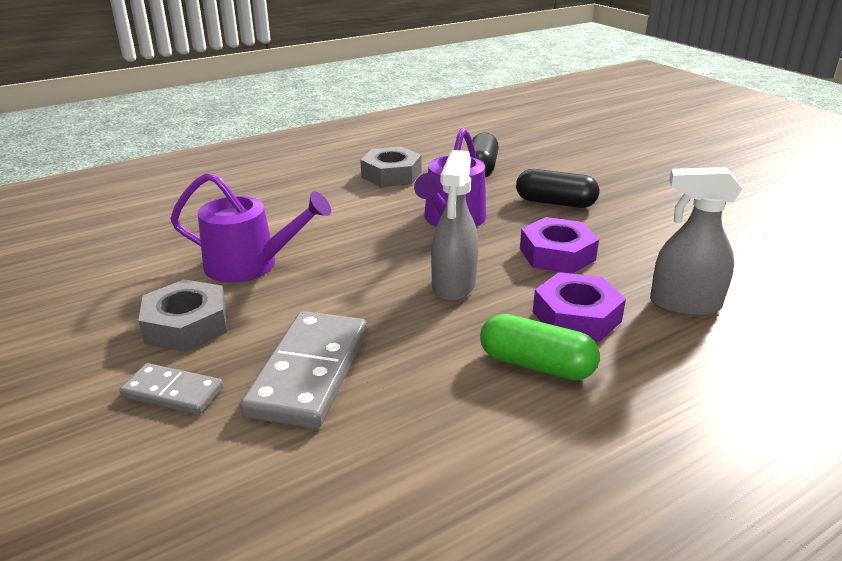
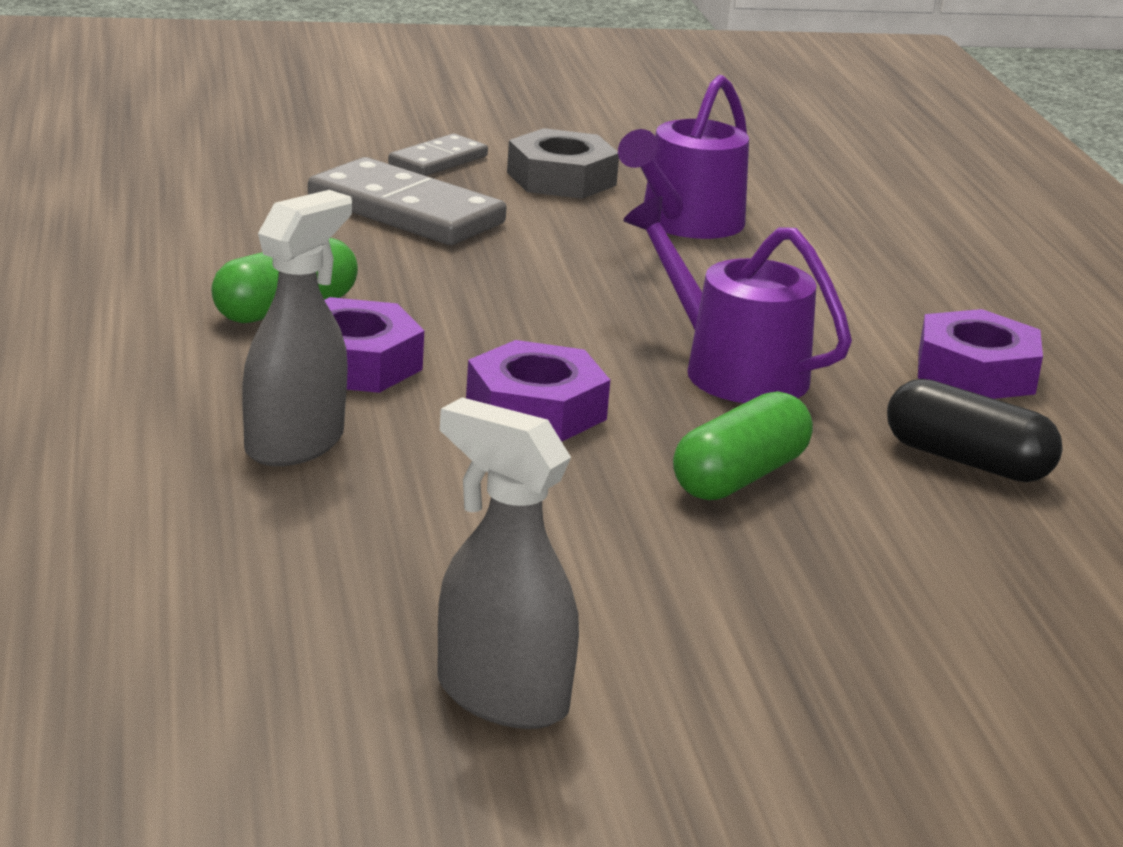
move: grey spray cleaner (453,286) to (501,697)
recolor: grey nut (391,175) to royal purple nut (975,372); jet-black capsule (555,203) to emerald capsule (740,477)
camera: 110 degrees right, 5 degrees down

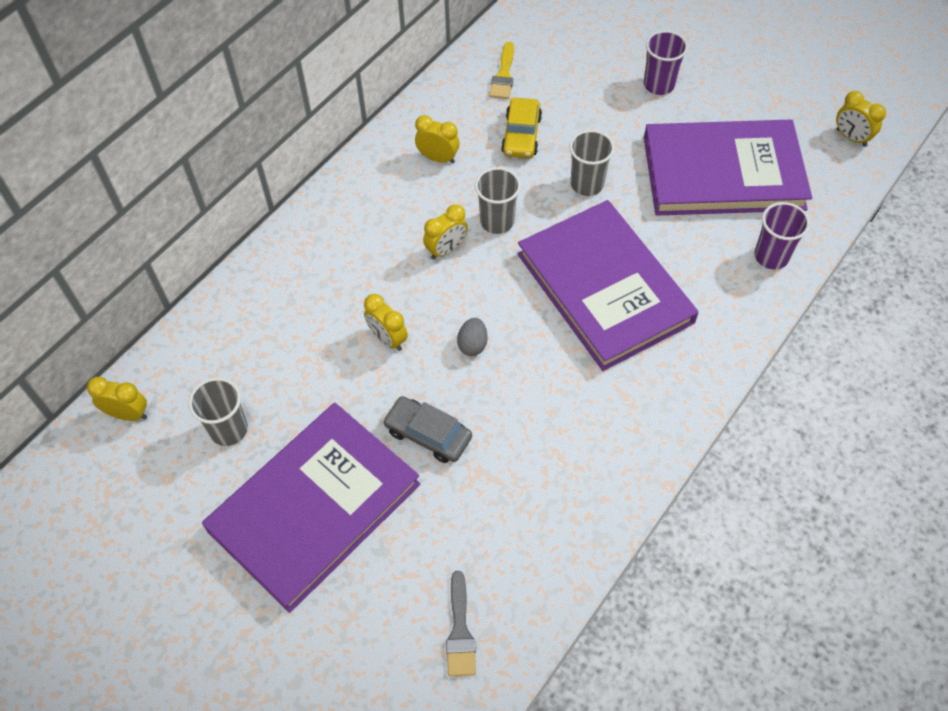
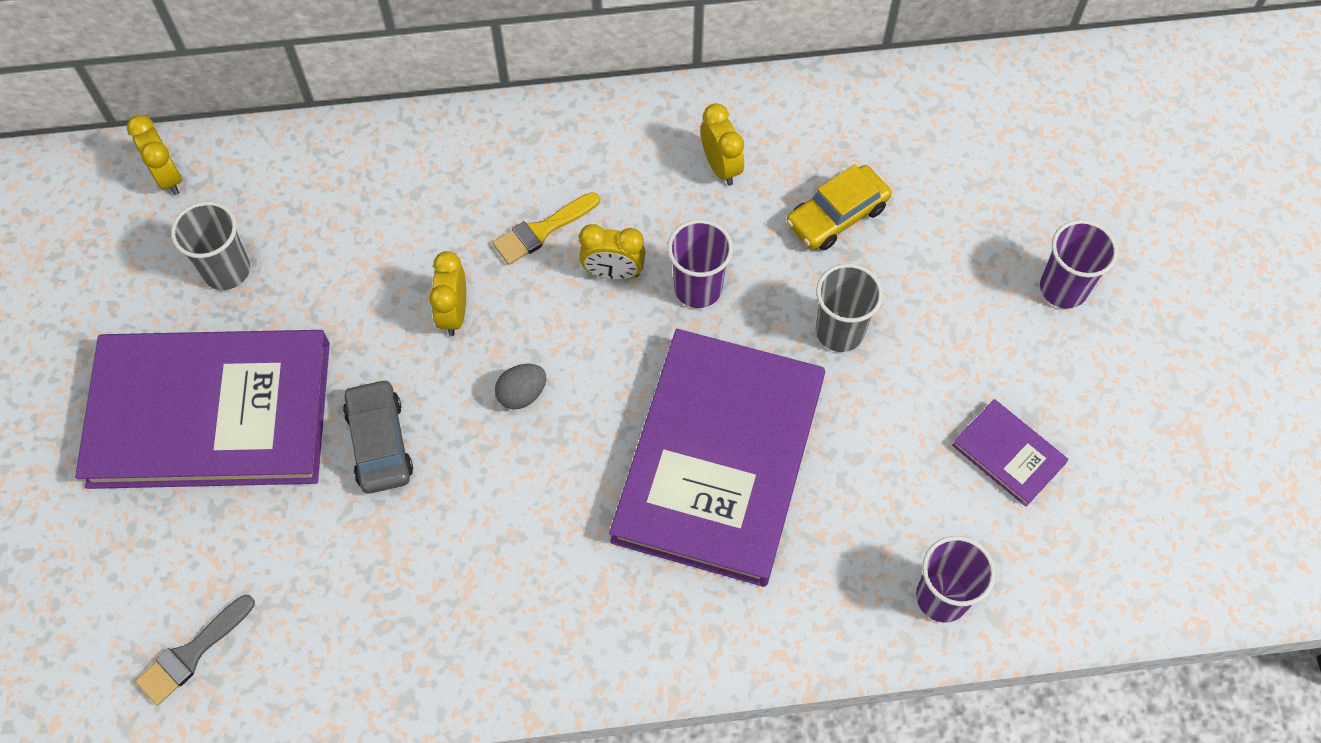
delete: yellow bedside clock (851,137)
move: yellow brush (503,75) to (542,230)
recolor: grey tumbler (497,221) to royal purple tumbler (698,288)
resize: royal purple hardback (723,172) = (1008,454) x0.41
camera: 45 degrees right, 5 degrees up

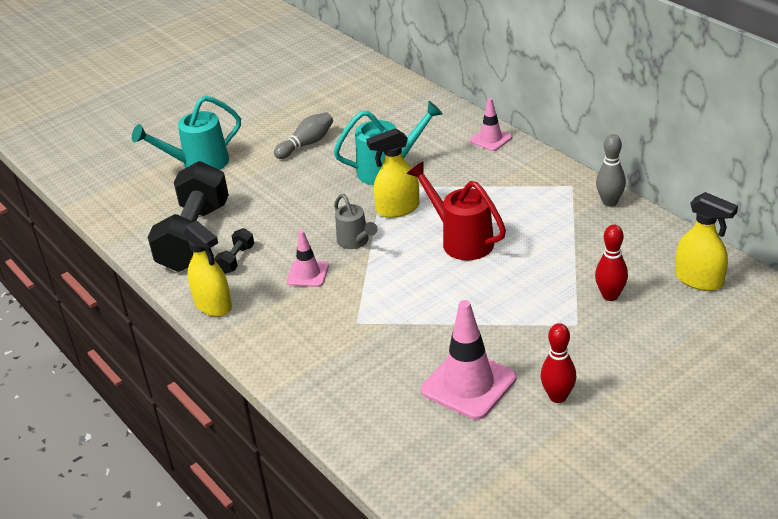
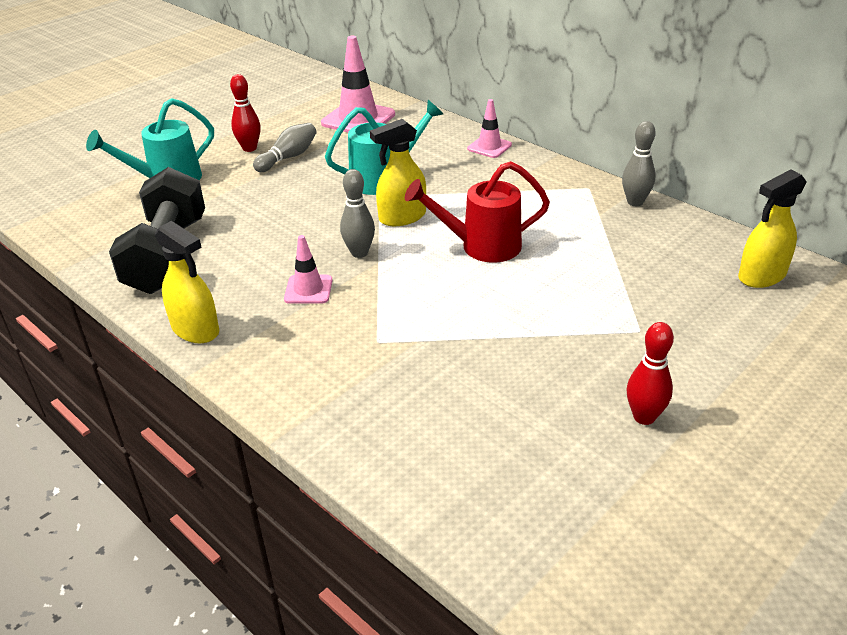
delete: jet-black dumbbell (236,259)
move: rosy traffic cone (468,384) to (358,119); red bowling pin (610,296) to (249,148)
replace: grey sprinkling can (355,242) to grey bowling pin (359,253)
rotate: red sprinkling can (461,240) = (482,246) 45 degrees counterclockwise; yellow spray cleaner (699,280) = (761,276) 120 degrees clockwise
camera: 10 degrees left, 0 degrees up

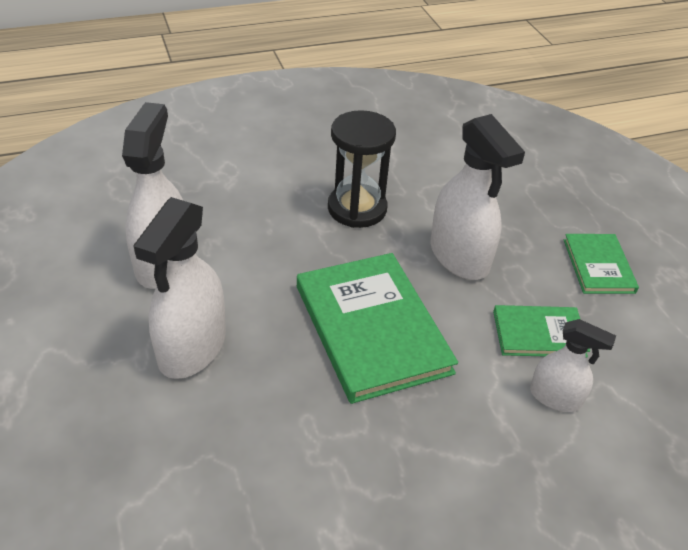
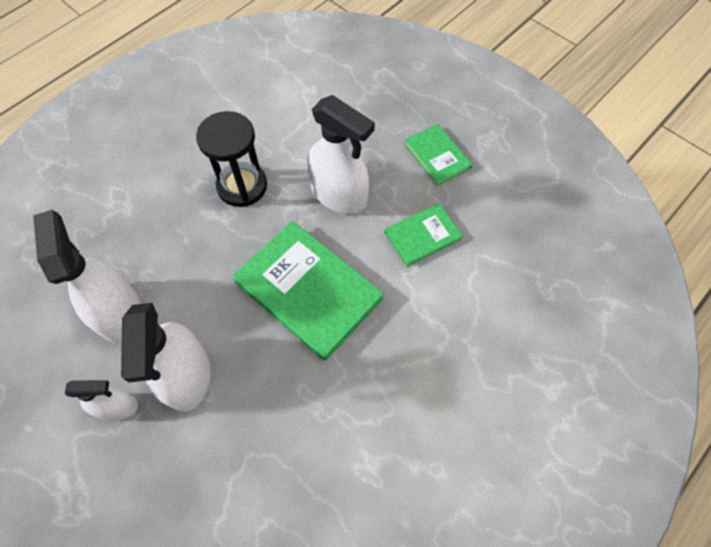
move: pure white spray cleaner (555,397) to (117,407)
camera: 25 degrees left, 20 degrees up

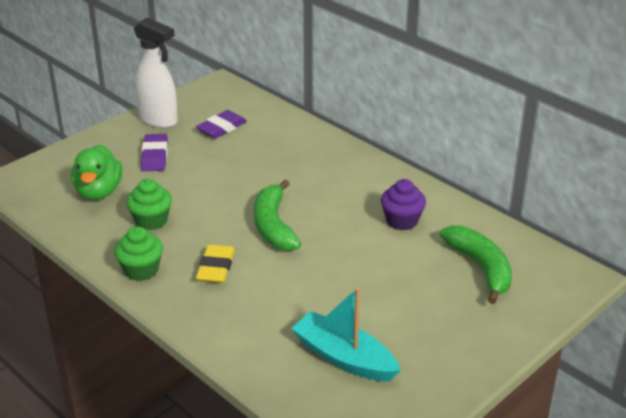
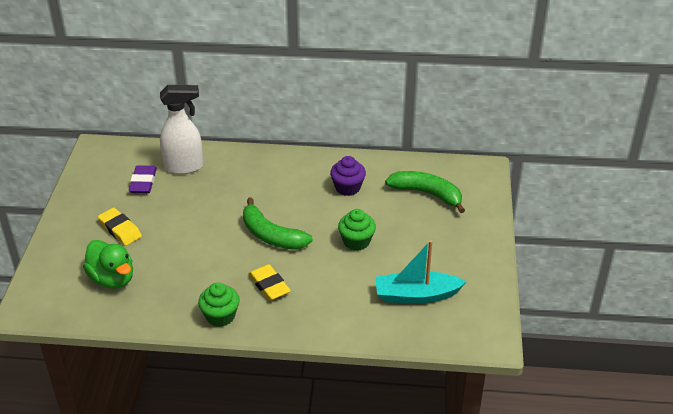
move: emerald fairy cake (151,220) to (356,241); pure white spray cleaner (159,120) to (184,167)
recolor: royal purple pencil eraser (155,156) to yellow pencil eraser (120,229)
camera: 40 degrees left, 5 degrees up

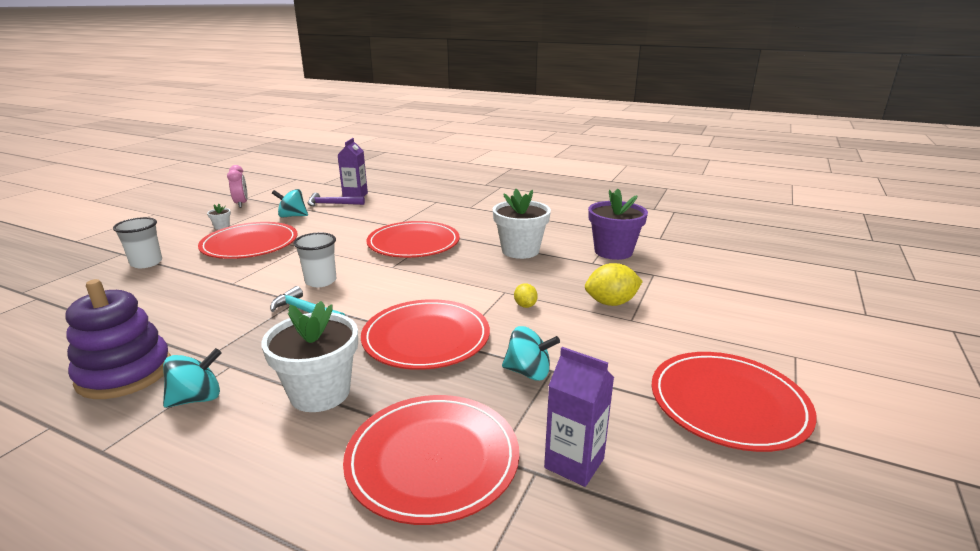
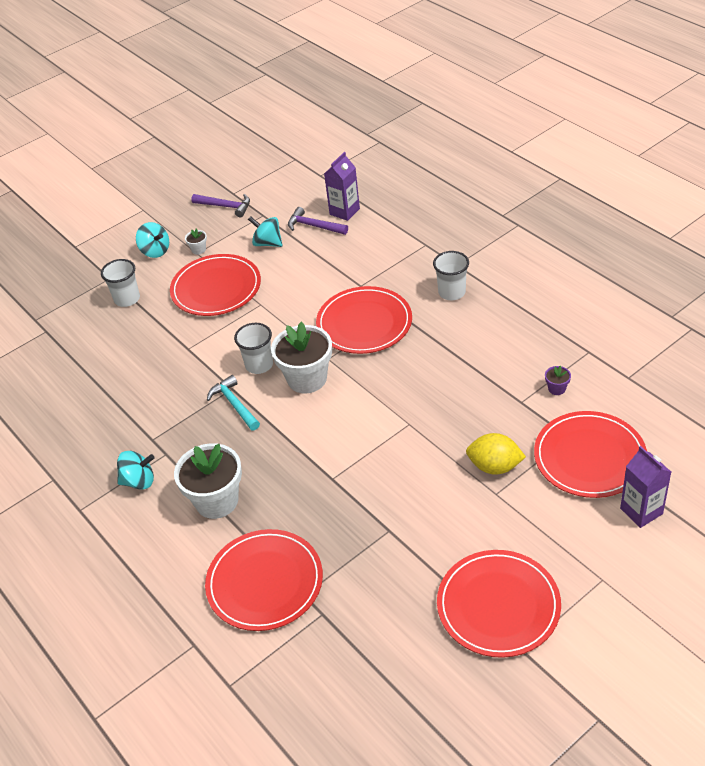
delete: royal purple ring stacker (125,373); yellow lemon (525,305)
insert: pure white tumbler (452,292)
move: red plate (426,338) to (589,457); pure white plant pot (520,250) to (307,379); turquoise toy top (528,372) to (155,251); royal purple juice carton (574,463) to (641,511)
replace: rosy bedside clock (241,204) to royal purple claw hammer (226,206)
resize: royal purple plant pot (613,251) = (556,389) x0.41
camera: 30 degrees right, 20 degrees up

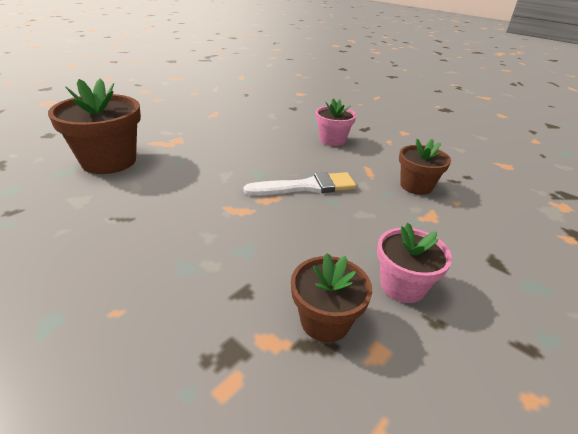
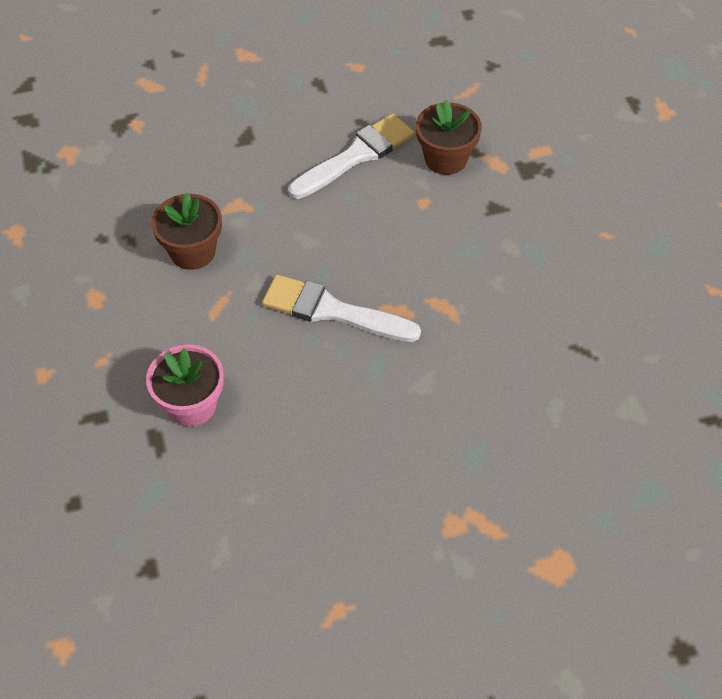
delete: russet plant pot (109,161)
replace: rosy plant pot (402,285) to pure white brush (356,156)
camera: 145 degrees left, 20 degrees up

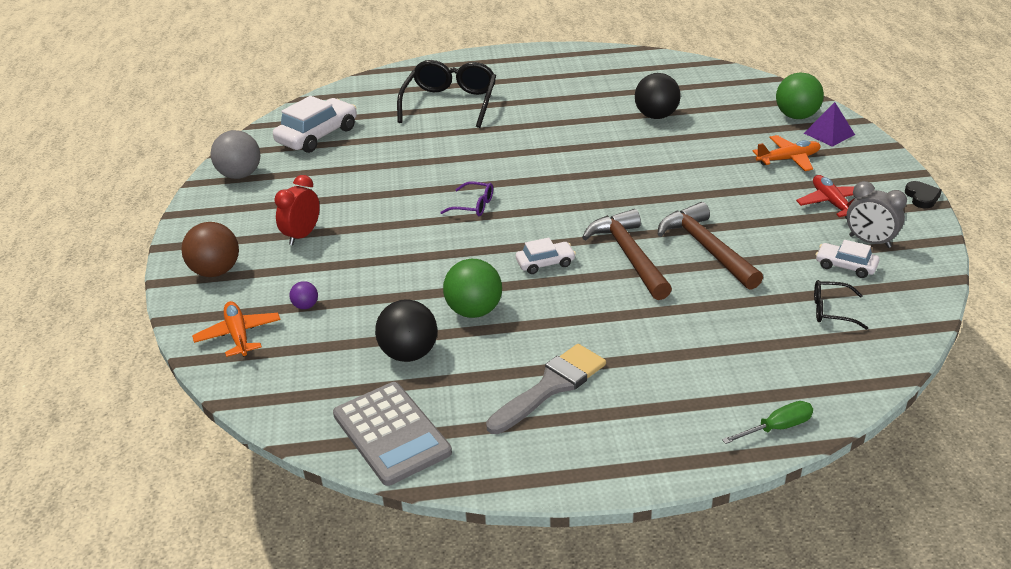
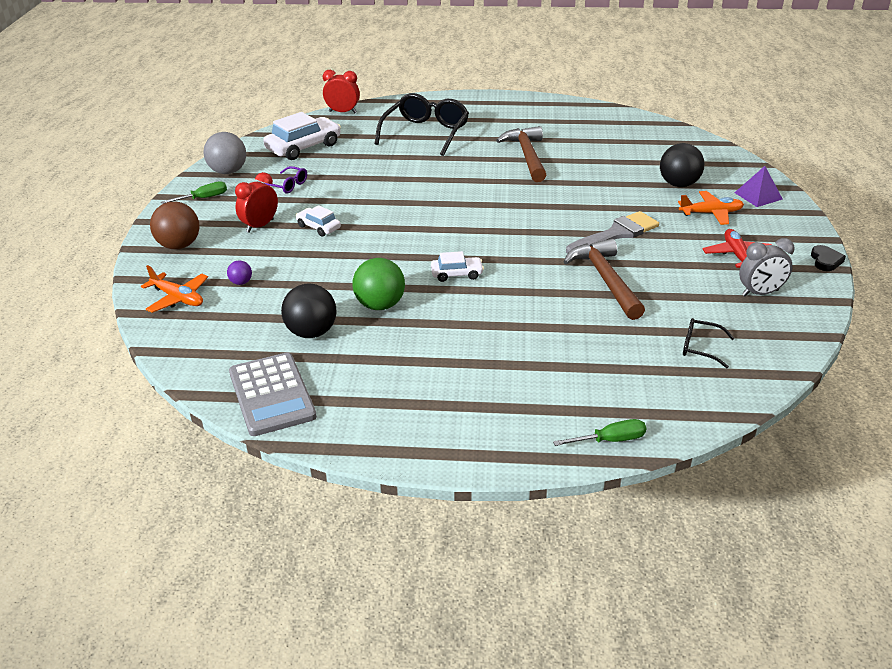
delete: emerald play ball (796,116)
insert: emerald hand screwdriver (203,198); red bedside clock (342,112)
move: royal purple spectacles (473,206) to (287,185); grey brush (551,387) to (616,234); russet claw hammer (629,255) to (527,156); jet-black play ball (656,116) to (678,184); pure white car (845,266) to (318,227)
rotate: orange toy plane (238,335) = (178,298) 135 degrees clockwise; grey bedside clock (869,241) = (760,293) 60 degrees counterclockwise
camera: 10 degrees right, 0 degrees up

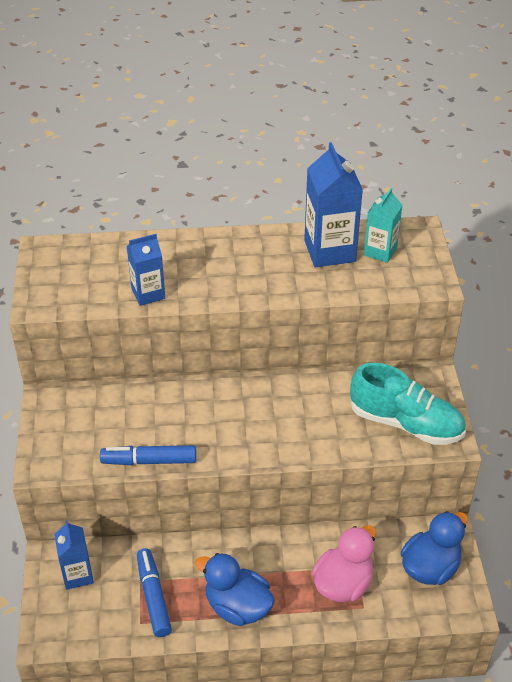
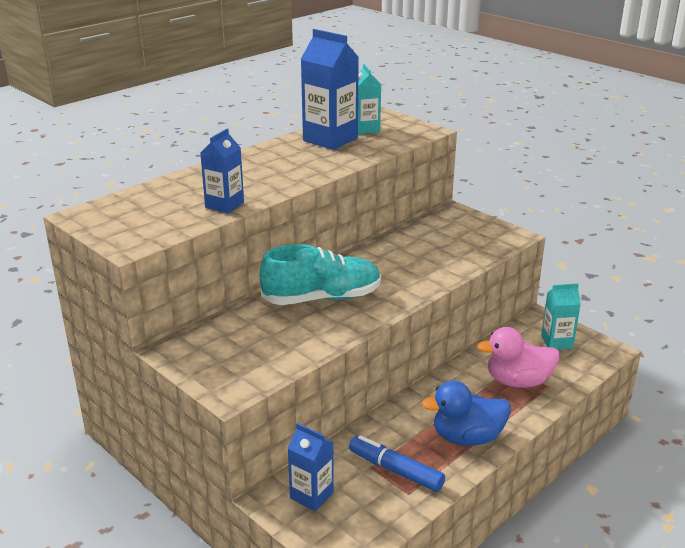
delete: blue marker (149,461)
move: turquoise lace-up shoe (405,423) to (322,298)
replace: blue rubber duck (430,567) to turquoise juice carton (556,342)
rotate: rosy rubber duck (343,584) = (518,381) 90 degrees counterclockwise
camera: 40 degrees left, 15 degrees down

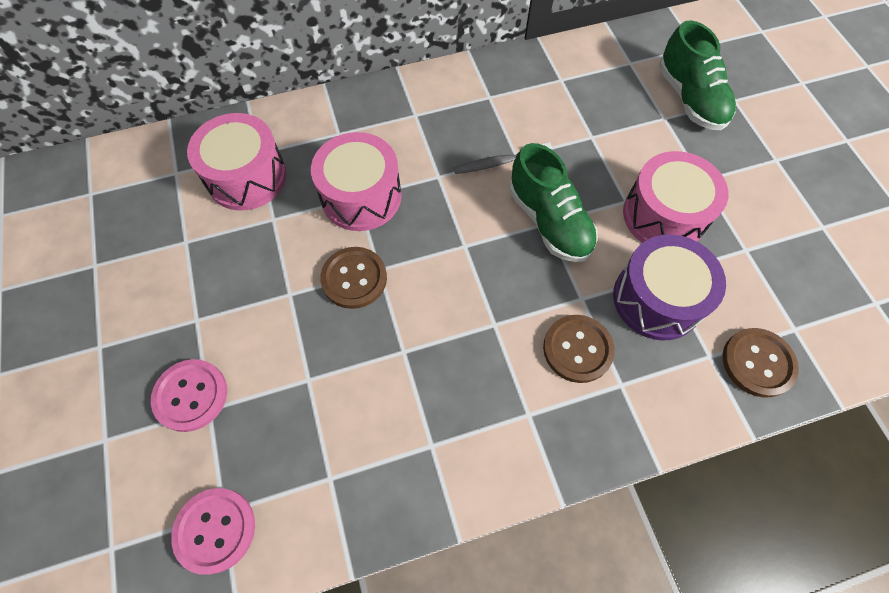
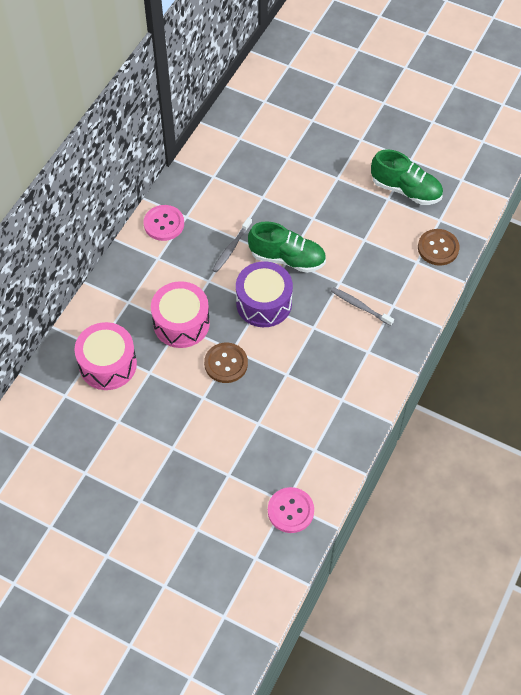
delete: rosy toy drum (664,215)
move: rosy shirt button (191,395) to (164,224); royal purple toy drum (657,299) to (264,303); emerald lace-up shoe (690,99) to (406,190)
replace: russet shirt button (577,349) to grey toothbrush (360,306)
camera: 45 degrees left, 5 degrees down

